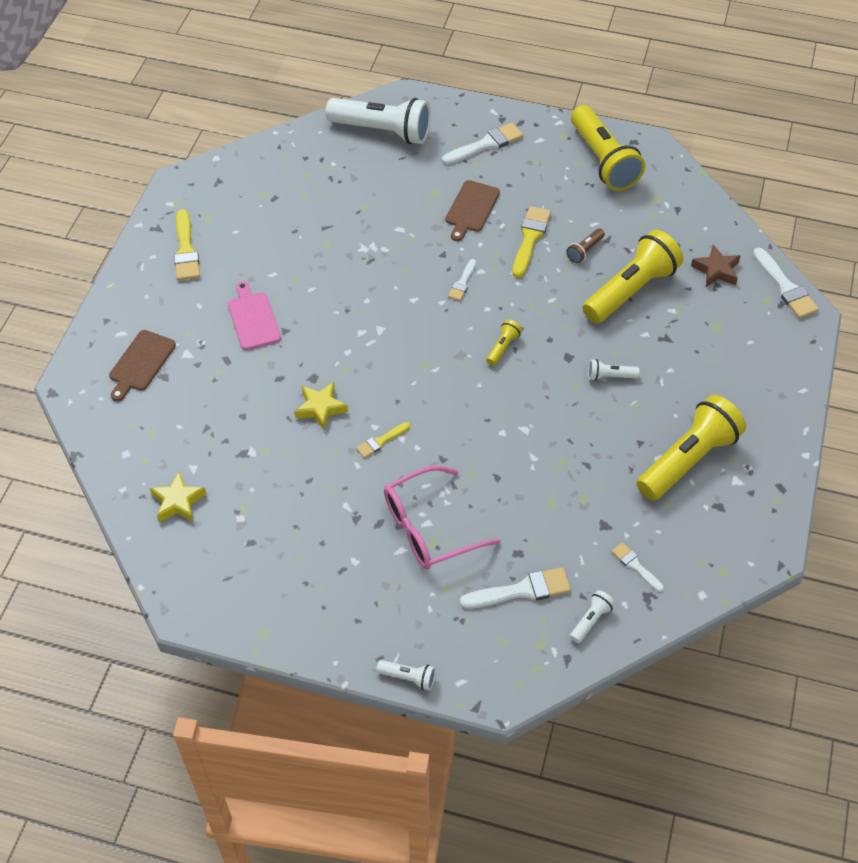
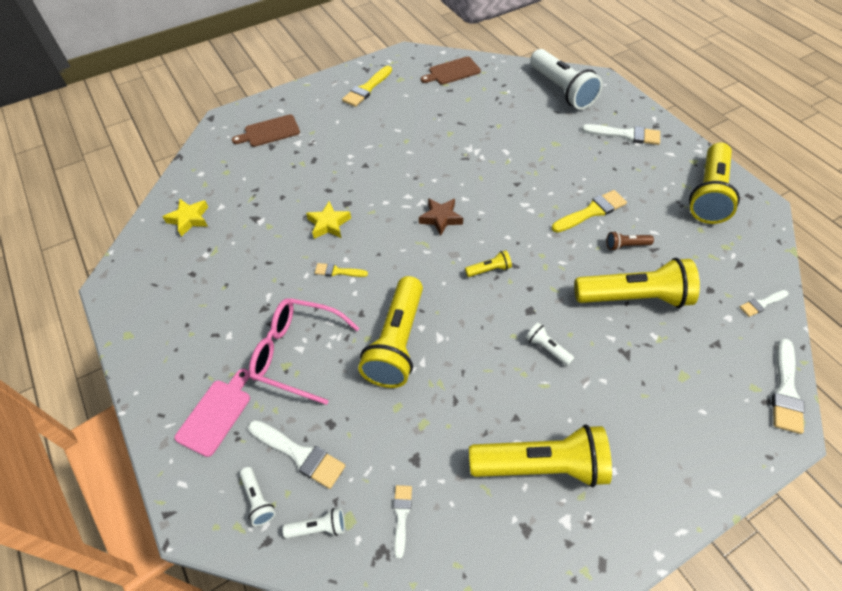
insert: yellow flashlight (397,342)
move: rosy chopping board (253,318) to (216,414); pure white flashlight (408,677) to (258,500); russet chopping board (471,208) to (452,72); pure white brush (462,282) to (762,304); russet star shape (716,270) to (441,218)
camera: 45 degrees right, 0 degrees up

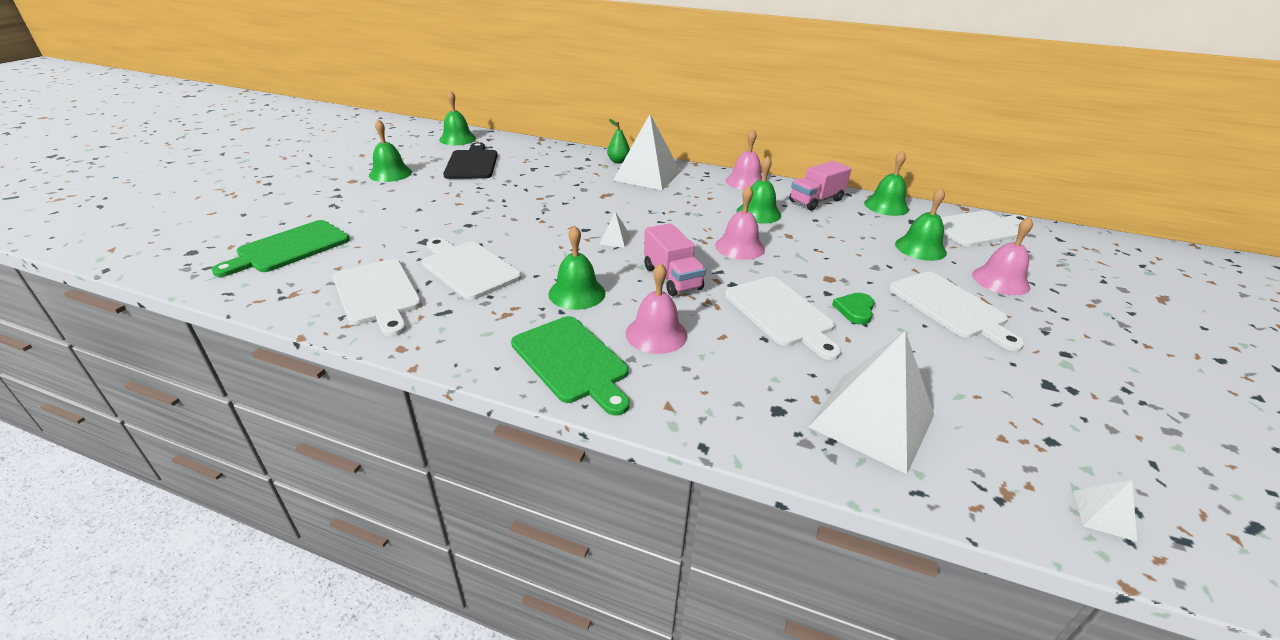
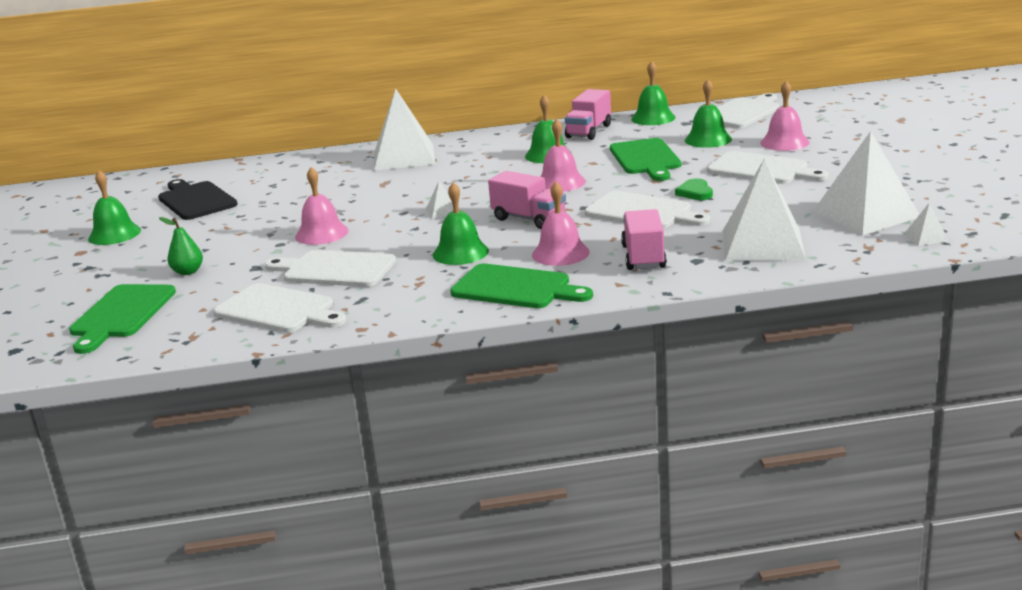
delete: emerald hand bell (457,139)
insert: emerald chopping board (646,159); rosy truck (643,257); pure white pyramid (865,214)
move: emerald pear (618,161) to (188,272); rosy hand bell (745,182) to (321,233)
camera: 25 degrees left, 10 degrees down

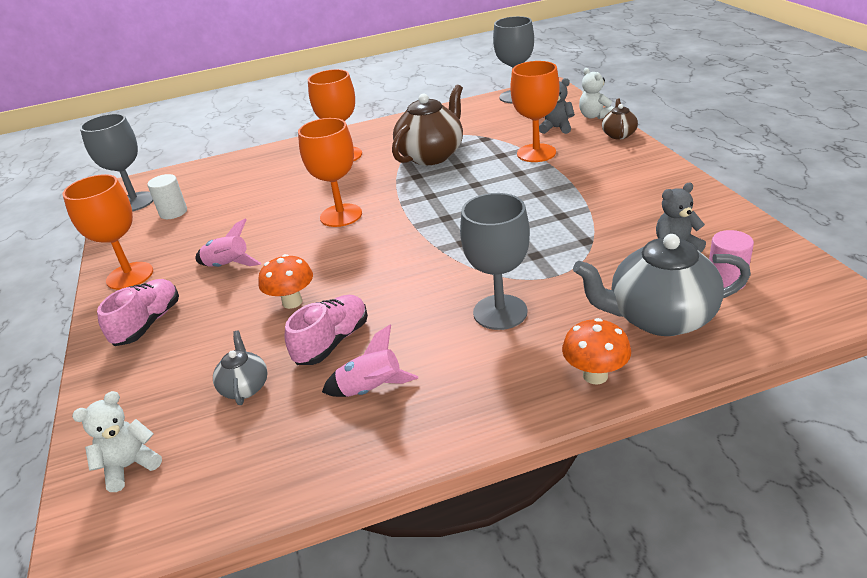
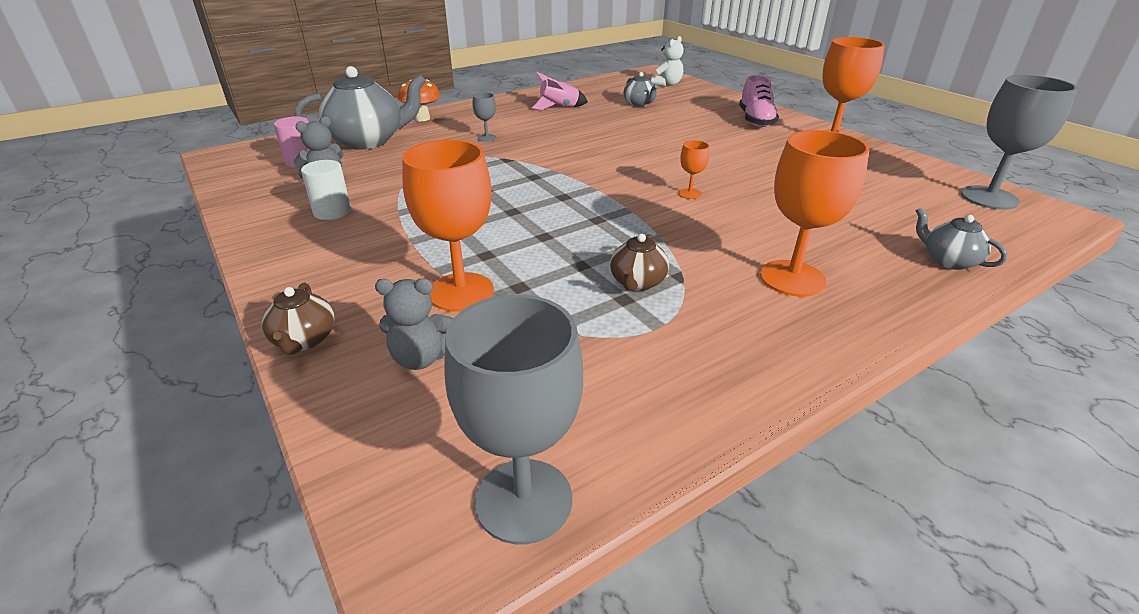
delete: rosy toy rocket (228,266); orange fungus (292,302); rosy lace-up shoe (332,342); pure white teddy (594,116)
insert: grey china teapot (948,261)
move: pure white cylinder (173,212) to (332,212)
resize: orange goblet (341,215) = (689,194) x0.46; russet china teapot (431,155) = (637,283) x0.50; grey goblet (500,312) = (486,138) x0.46
camera: 160 degrees right, 0 degrees up

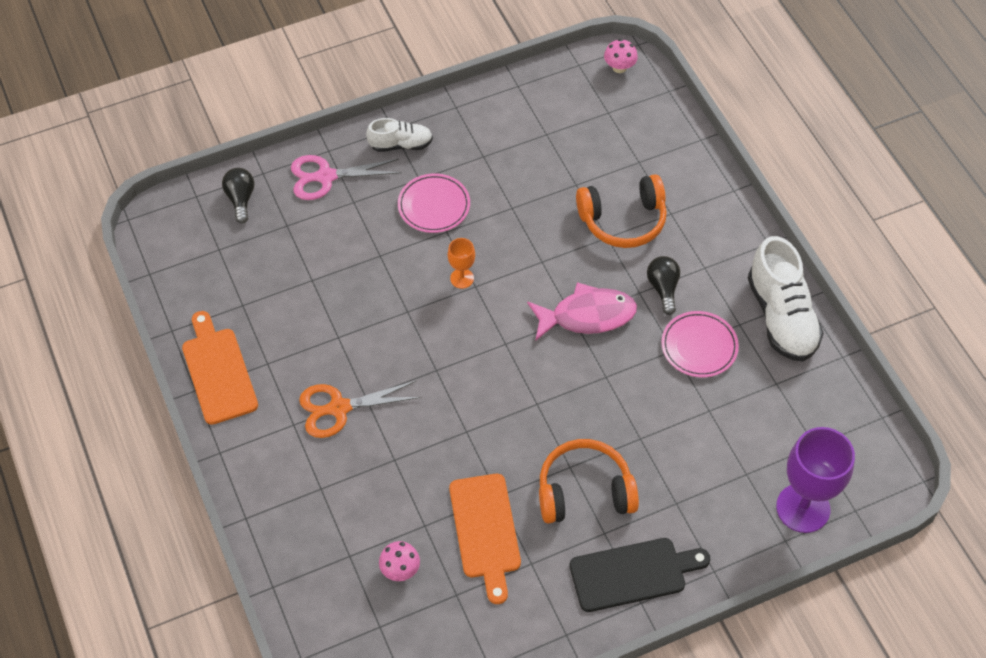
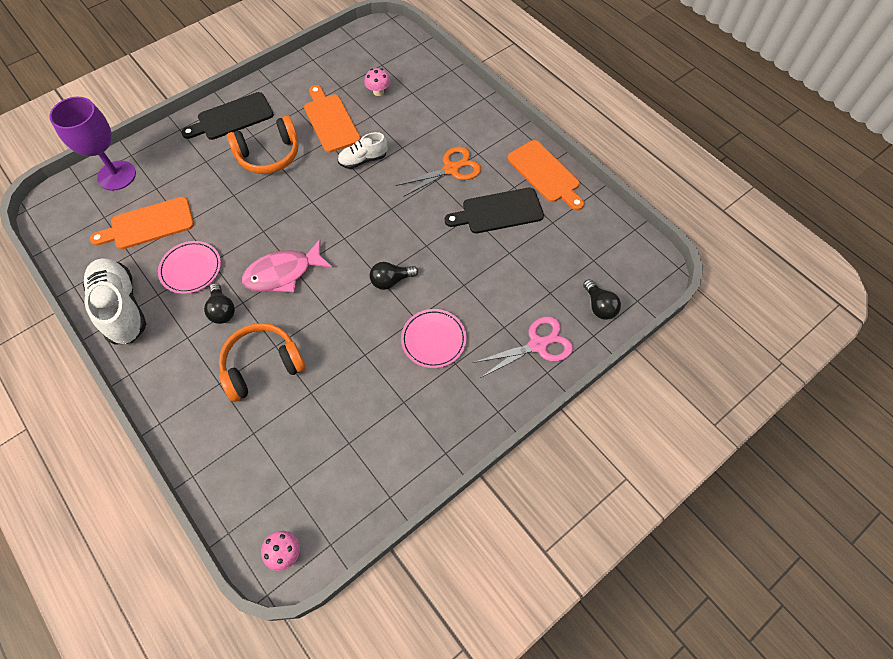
insert: orange chopping board (148,224); jet-black chopping board (498,212)
move: pure white lace-up shoe (401,144) to (363,160)
replace: orange goblet (462,278) to jet-black bulb (391,281)
camera: 165 degrees right, 5 degrees up

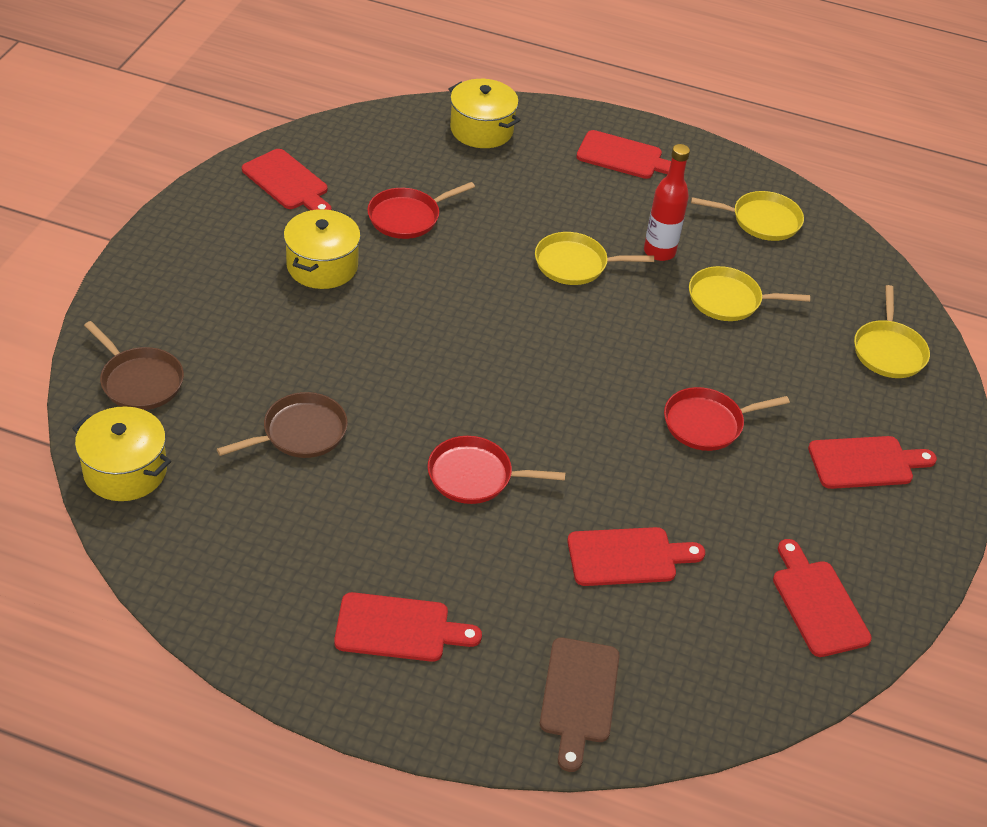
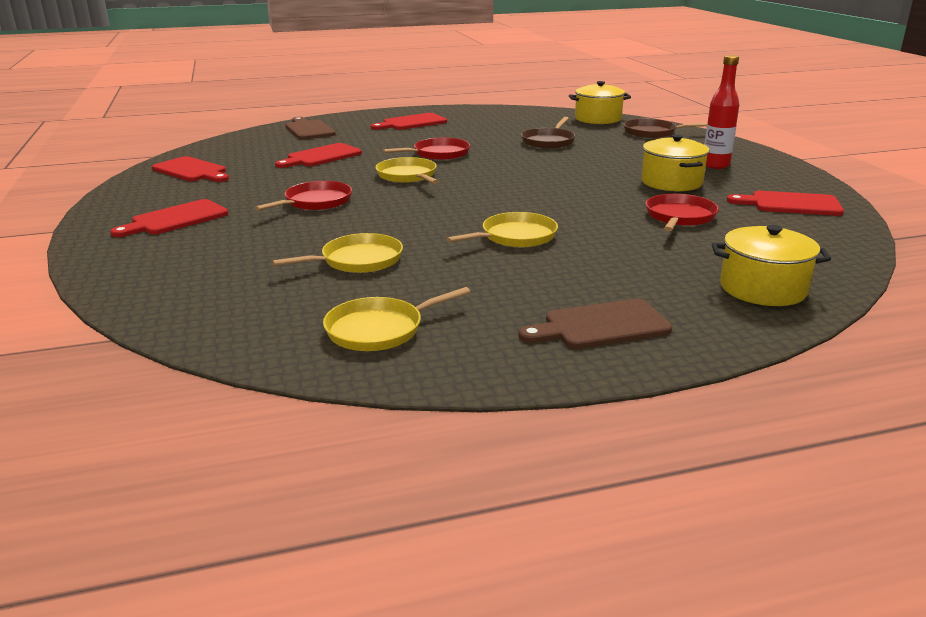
move: red bottle (659,252) to (715,165); yellow frying pan (888,351) to (408,176)
recolor: red chopping board (624,156) to russet chopping board (601,326)
camera: 150 degrees right, 20 degrees down

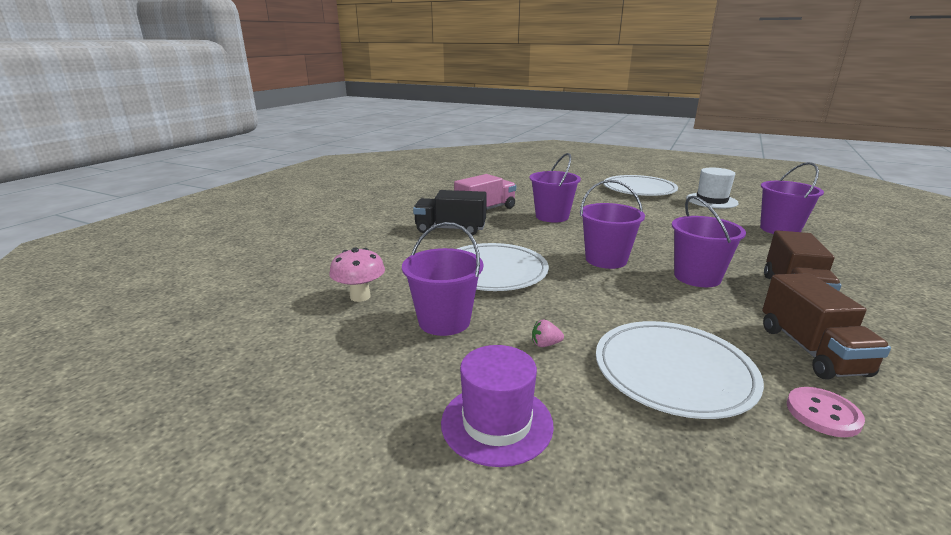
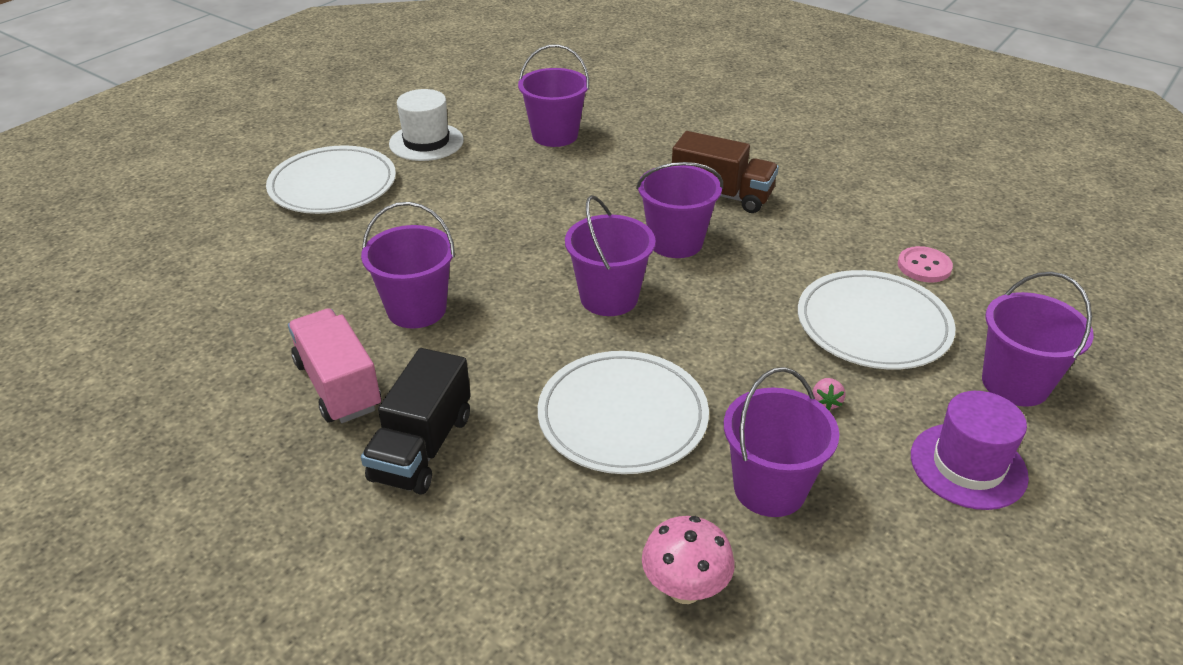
delete: russet truck (811,350)
insert: royal purple sand bucket (1015,383)
camera: 80 degrees left, 15 degrees up

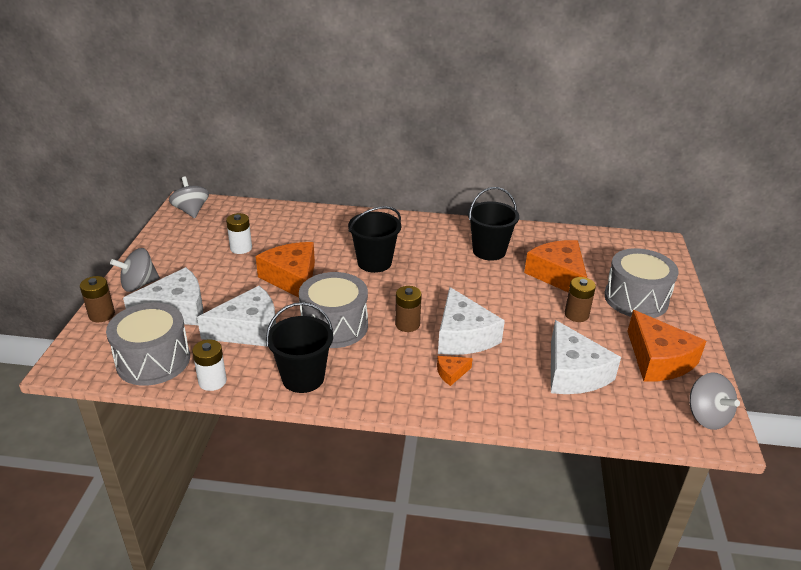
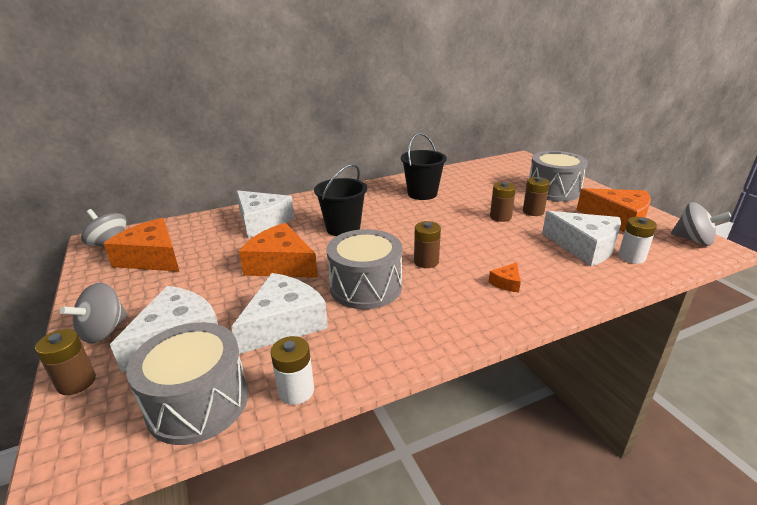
delete: jet-black sand bucket (303,378)
insert: russet AA battery (500,217)
move: pure white AA battery (241,248) to (631,257); pure white cheese wedge (463,336) to (262,222); orange cheese wedge (558,275) to (152,258)
camera: 30 degrees left, 5 degrees down

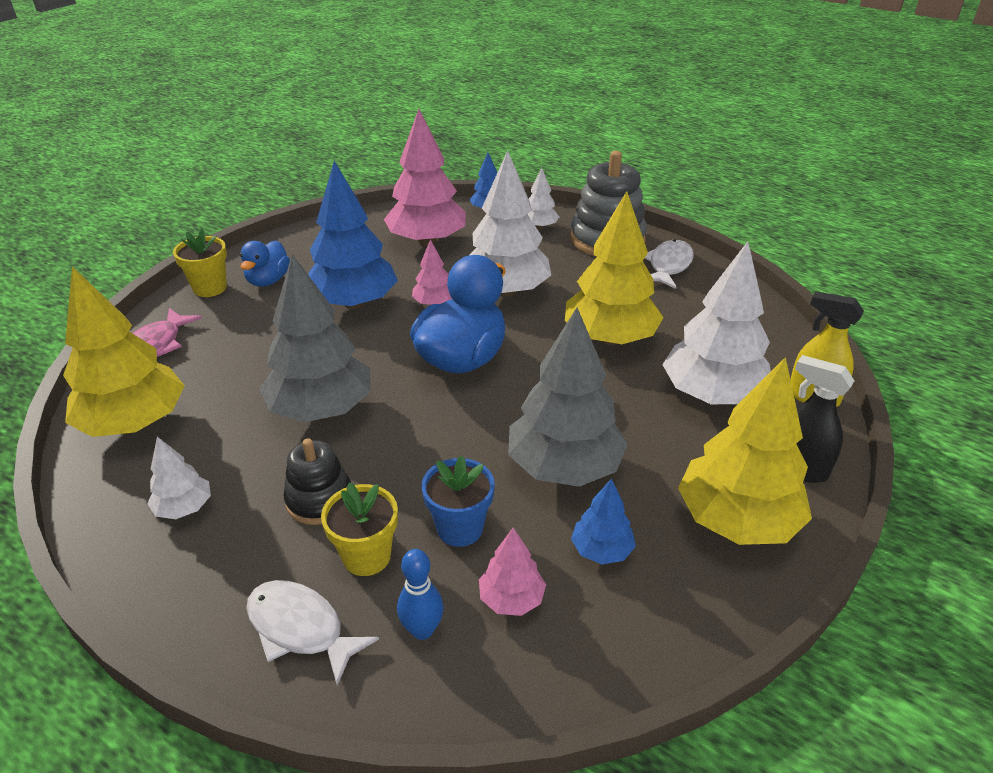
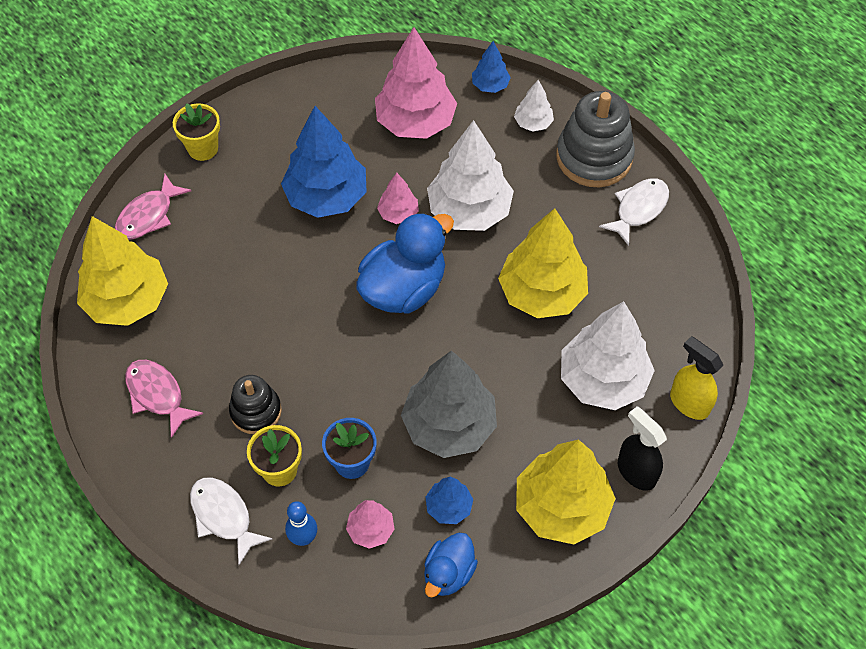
delete: grey toy tree (321,409)
move: blue rubber duck (268,280) to (448,573)
replace: pure white toy tree (184,508) to rosy fish (157,395)
camera: 15 degrees right, 20 degrees up

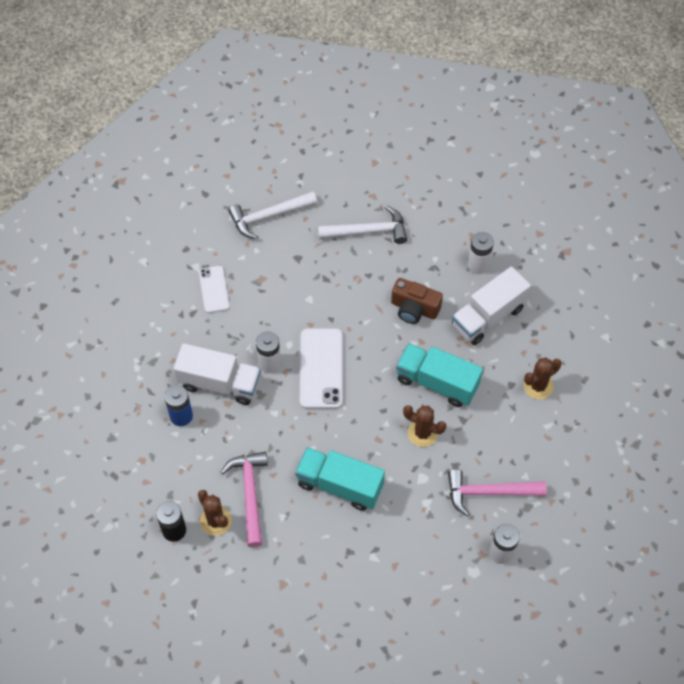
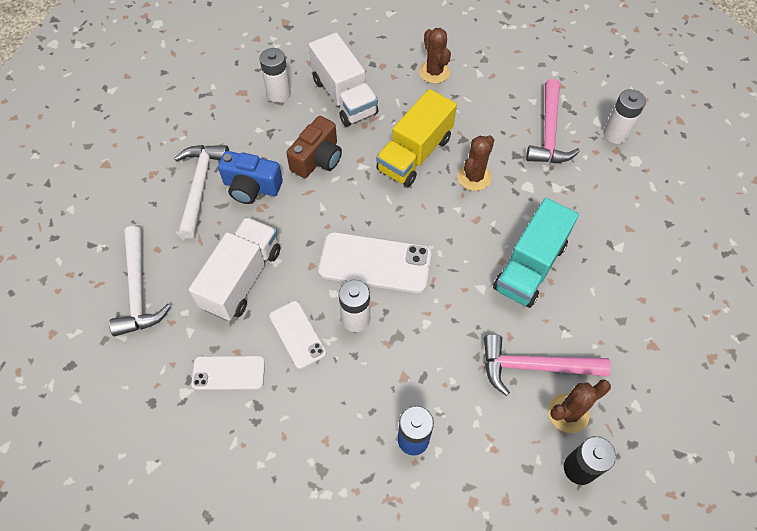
insert: blue camera (251,187); pure white phone (297,334)
move: pure white truck (219,383) to (242,278)
recolor: turquoise truck (437,382) to yellow truck (415,154)
camera: 80 degrees left, 0 degrees up

